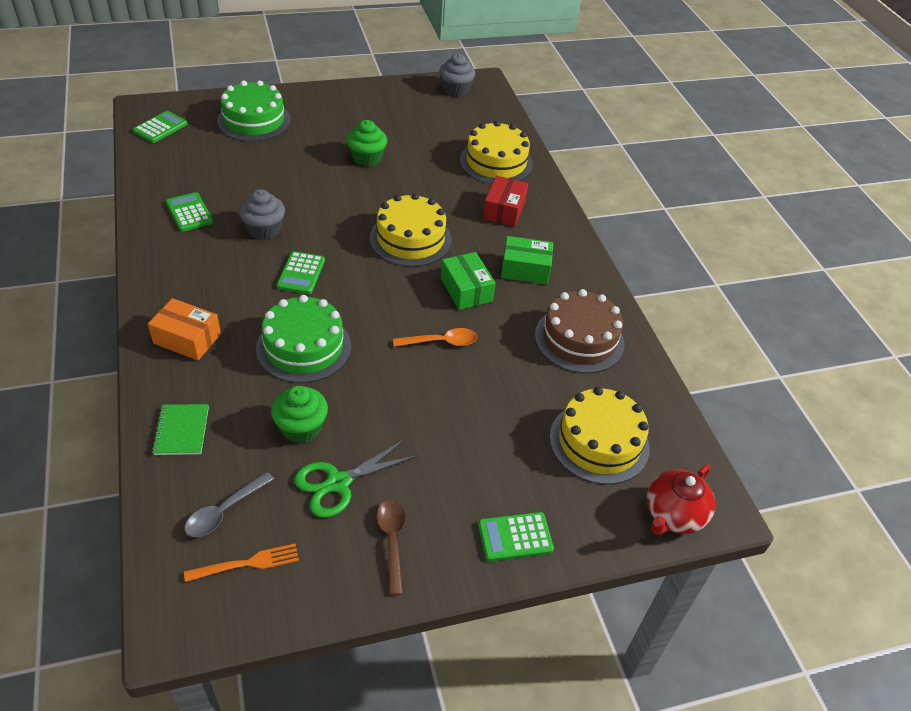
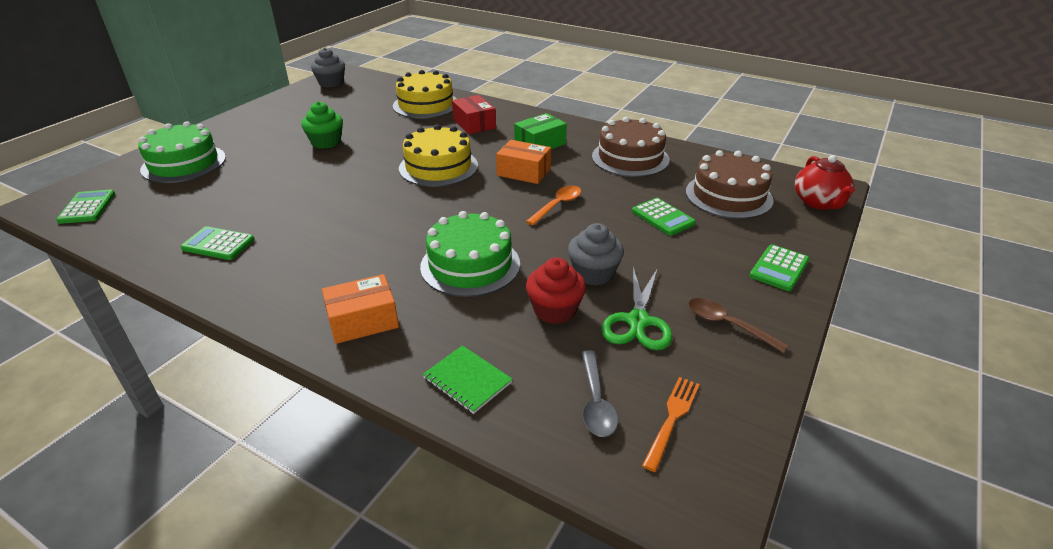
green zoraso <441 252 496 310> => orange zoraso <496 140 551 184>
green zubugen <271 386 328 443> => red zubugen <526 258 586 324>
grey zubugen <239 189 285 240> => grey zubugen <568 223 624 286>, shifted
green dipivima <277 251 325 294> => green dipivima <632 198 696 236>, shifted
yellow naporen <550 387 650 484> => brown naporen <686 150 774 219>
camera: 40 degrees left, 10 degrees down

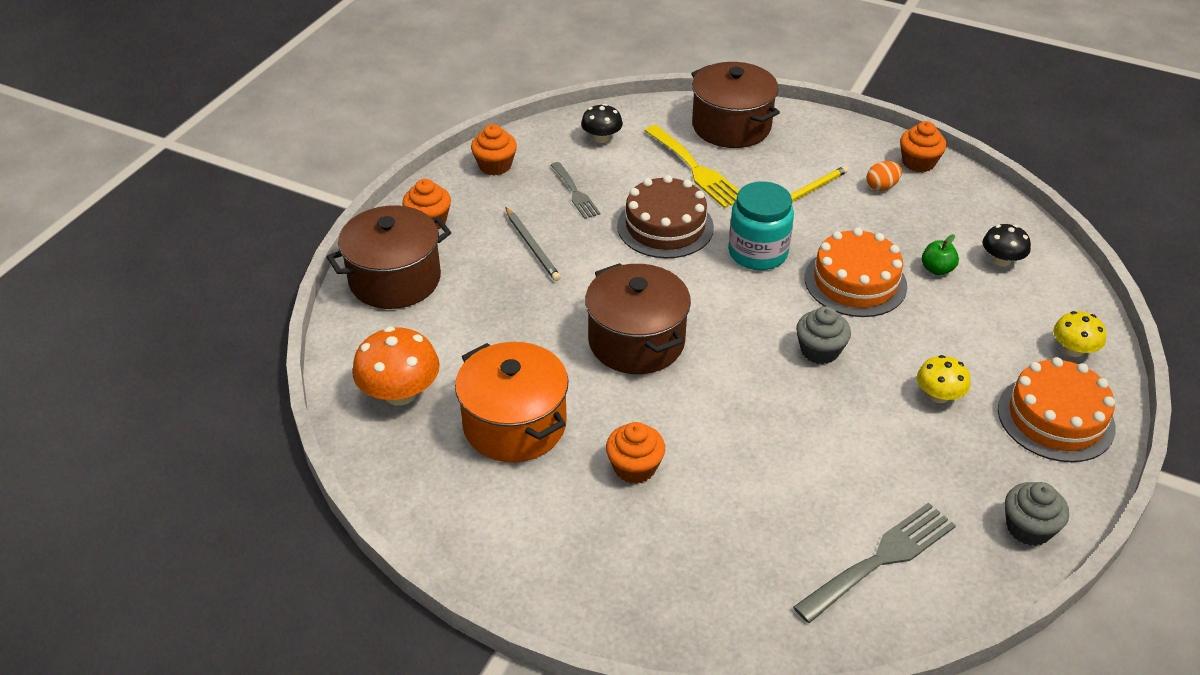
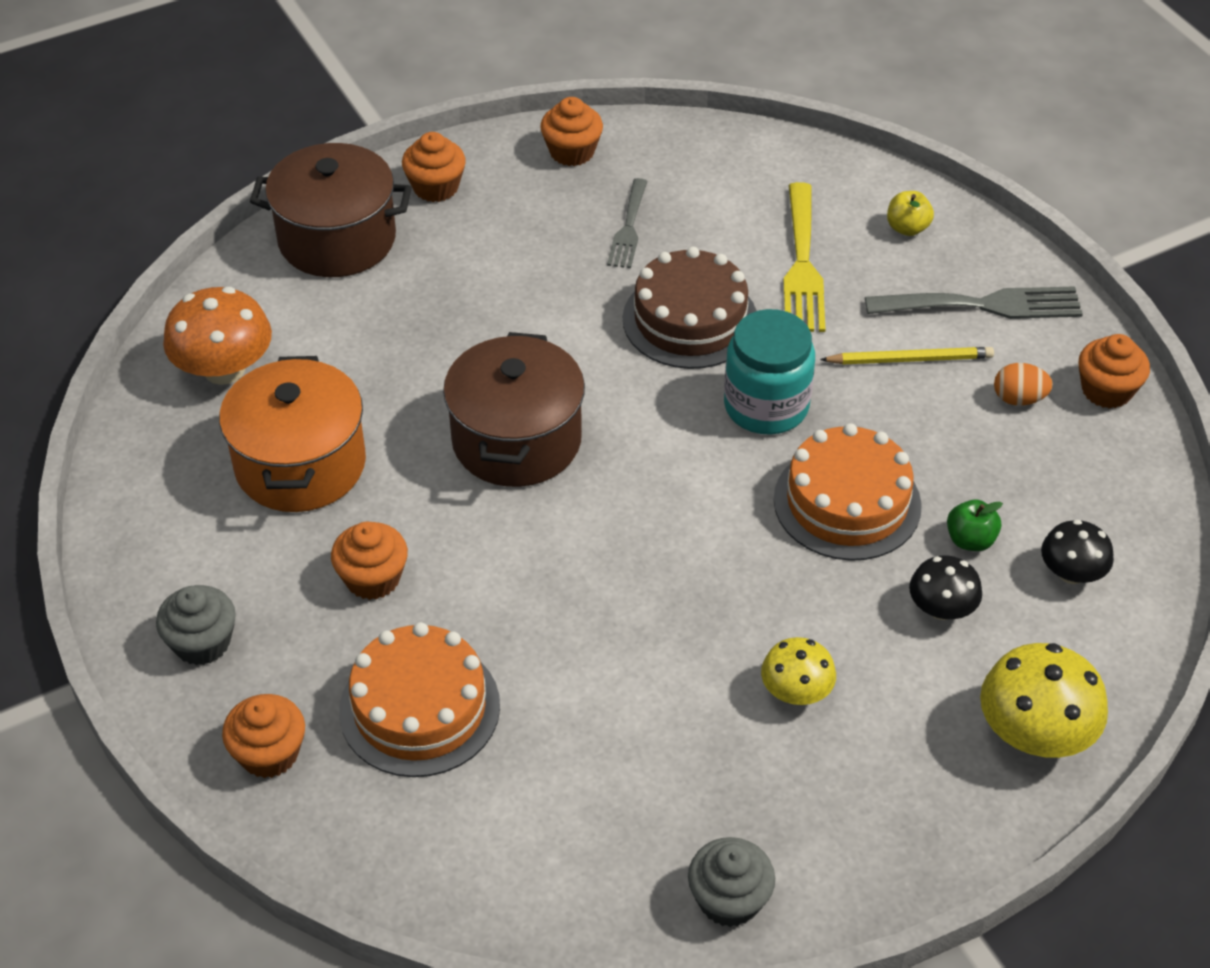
grey zubugen <796 306 851 364> => grey zubugen <156 585 236 665>, shifted
nothing => orange zubugen <222 694 305 778>
orange naporen <998 357 1116 462> => orange naporen <339 622 500 777>, shifted
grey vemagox <793 503 956 623> => grey vemagox <865 286 1083 319>, shifted
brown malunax <691 62 780 148> => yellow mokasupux <887 191 934 236>
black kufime <581 104 623 143> => black kufime <909 556 982 620>, shifted
yellow kufime <1053 311 1106 357> => yellow kufime <980 643 1108 758>, x1.64
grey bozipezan <505 207 561 281> => nothing
camera: 35 degrees right, 5 degrees up

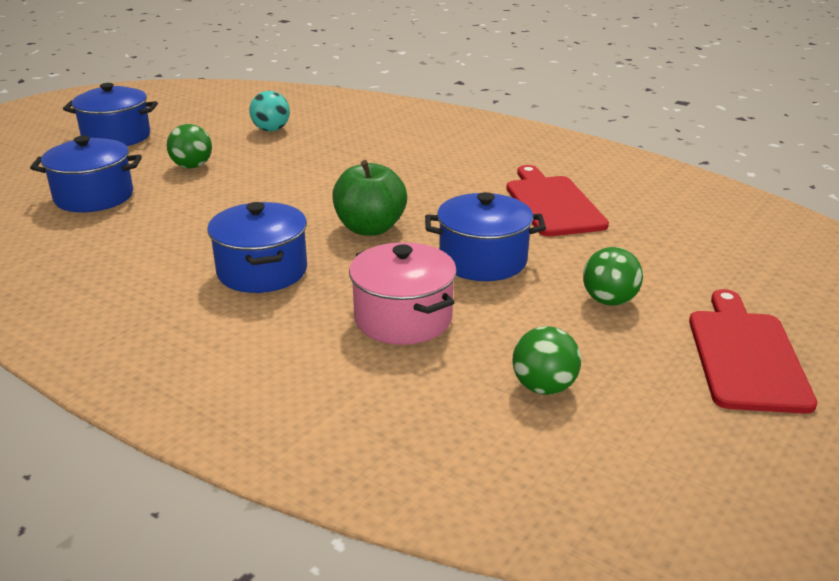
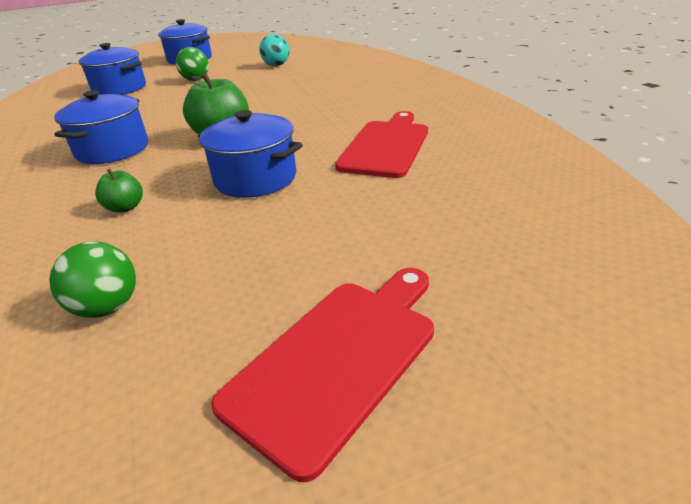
pink malunax <349 242 457 345> => green mokasupux <95 169 143 212>
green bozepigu <583 247 643 306> => nothing
camera: 35 degrees right, 5 degrees up

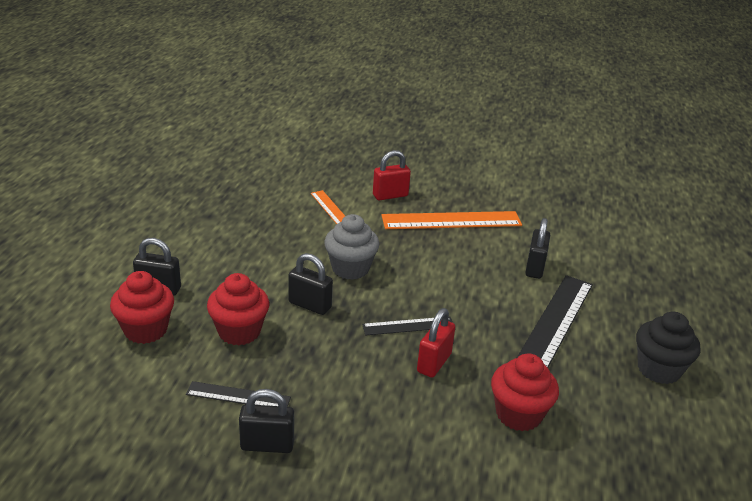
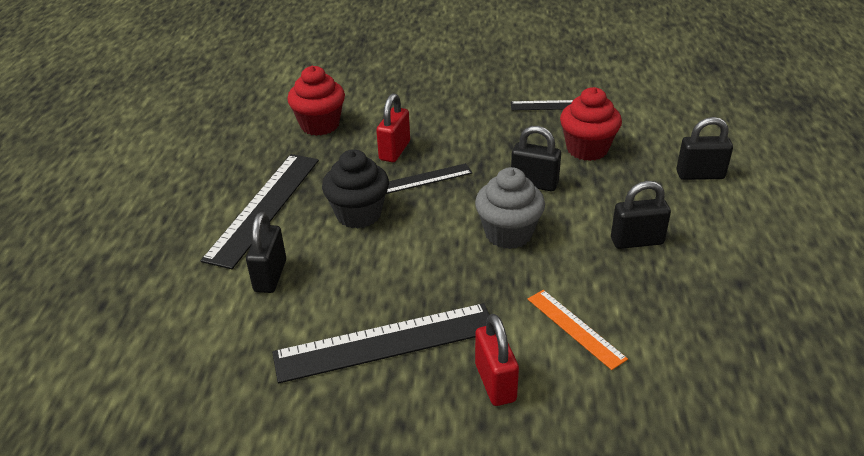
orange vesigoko <381 211 522 229> => black vesigoko <272 303 490 383>
black zubugen <636 312 700 384> => black zubugen <322 149 389 229>, shifted
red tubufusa <373 150 411 200> => red tubufusa <475 314 519 406>, 75 degrees counterclockwise
black tubufusa <239 389 294 453> => black tubufusa <611 181 671 249>, shifted
red zubugen <110 271 174 344> => nothing
camera: 175 degrees right, 5 degrees up

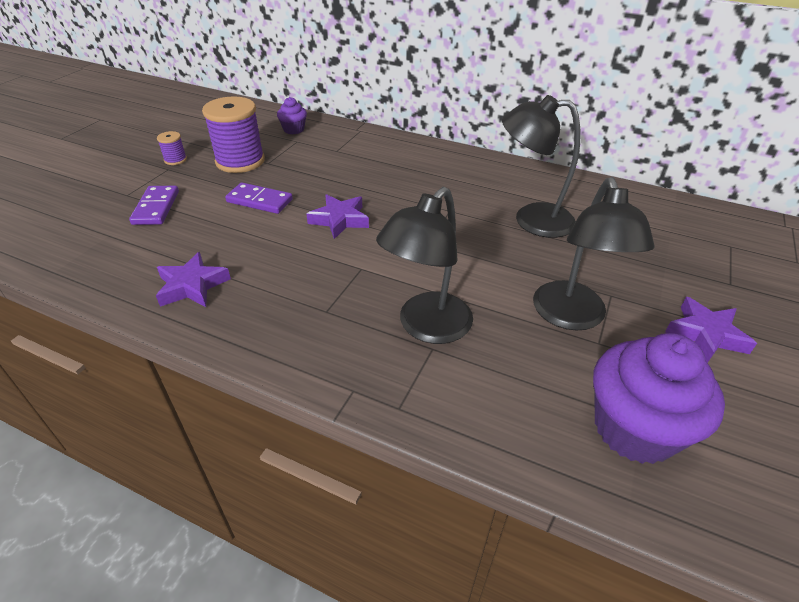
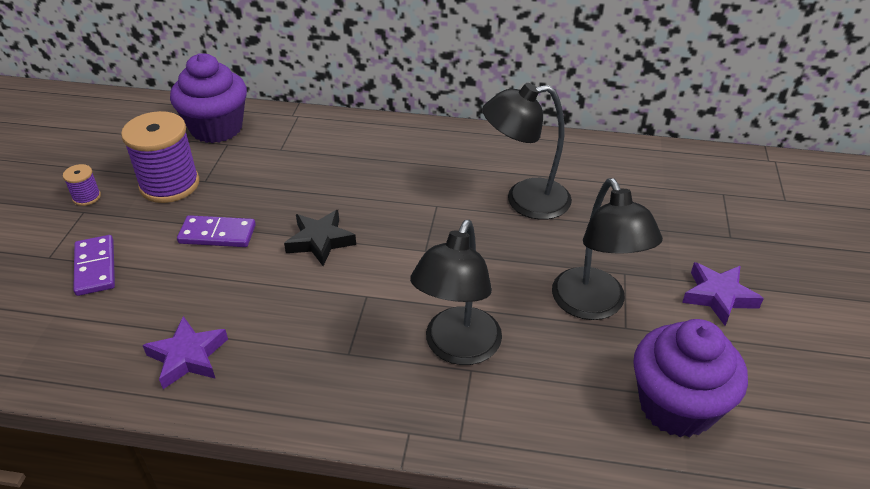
purple zubugen <277 97 307 134> => purple zubugen <170 53 247 143>, x2.04
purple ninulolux <306 194 369 239> => black ninulolux <284 210 356 266>
camera: 15 degrees left, 0 degrees up

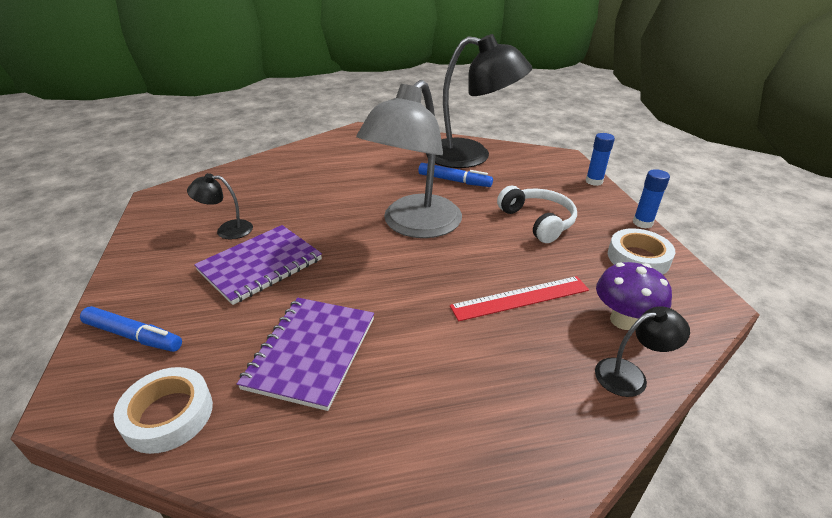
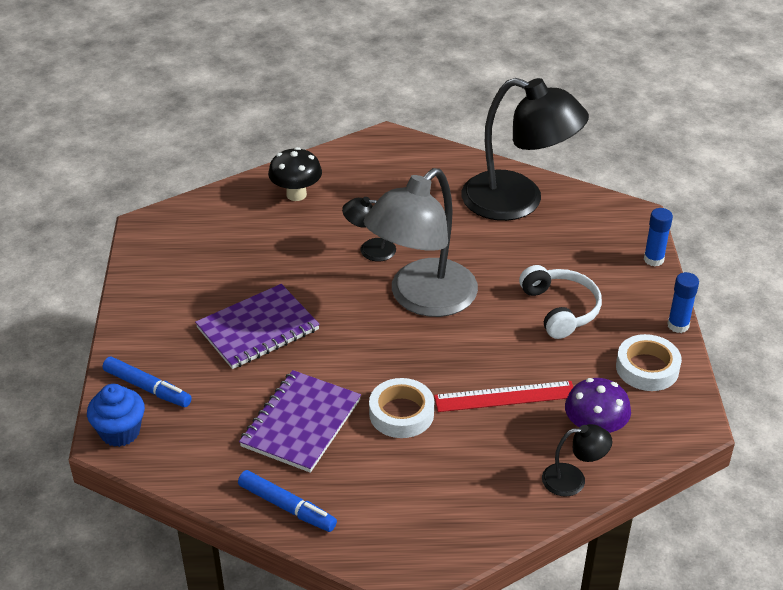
nothing => blue zubugen <87 384 145 447>
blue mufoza <418 163 493 187> => blue mufoza <238 470 337 532>, shifted
nothing => black kufime <268 147 322 201>
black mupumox <187 173 253 240> => black mupumox <342 197 396 261>, shifted
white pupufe <114 367 213 454> => white pupufe <369 378 434 438>, shifted
camera: 10 degrees right, 5 degrees up

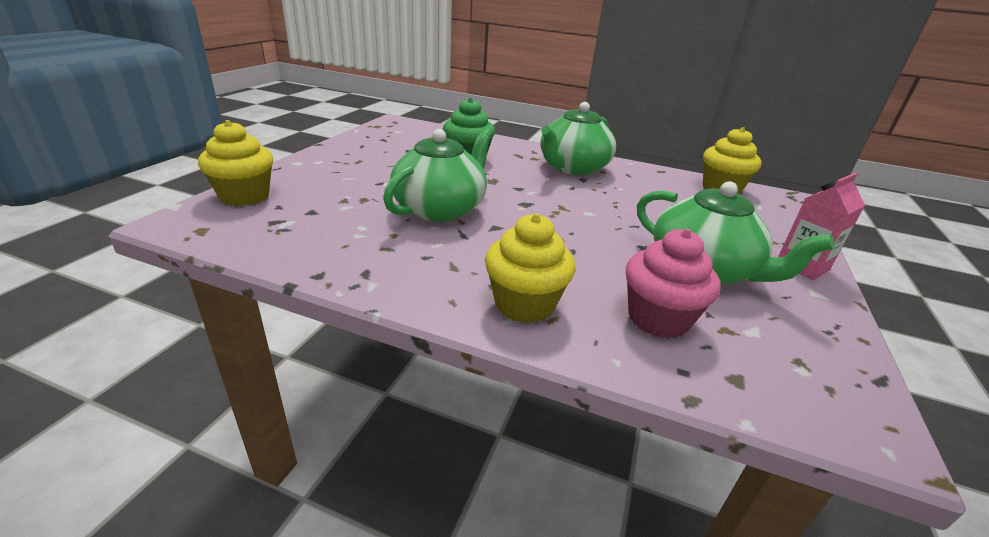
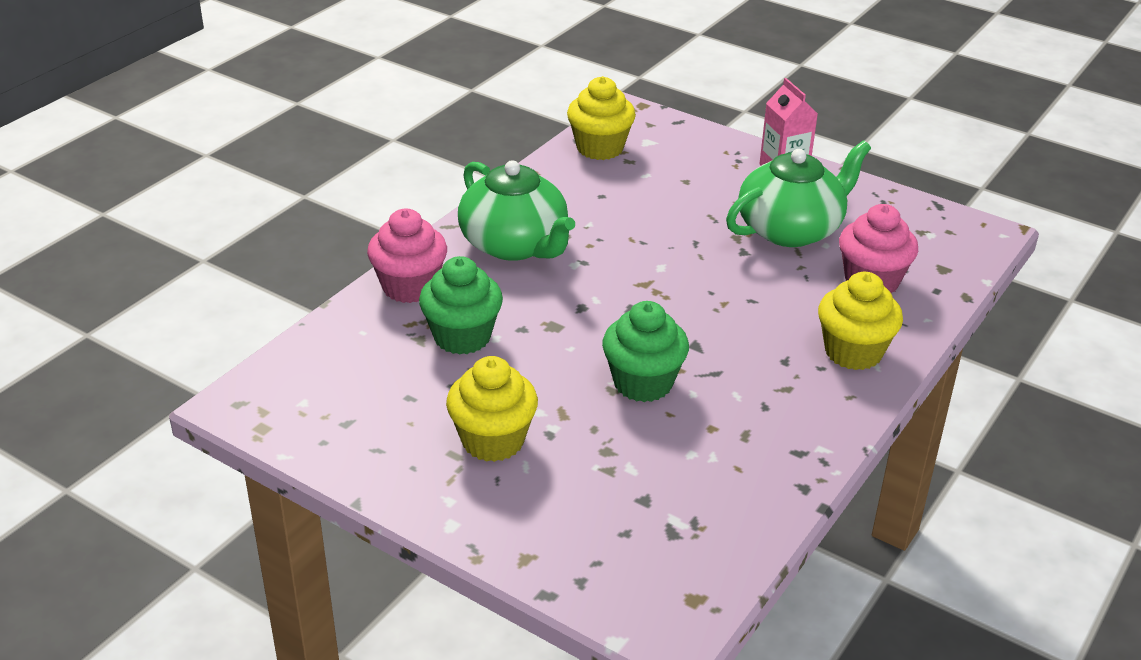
nothing => pink zubugen <367 209 447 303>
yellow zubugen <198 120 273 206> => yellow zubugen <446 356 538 462>, shifted
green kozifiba <383 128 493 222> => green zubugen <602 301 689 402>
camera: 75 degrees left, 5 degrees up

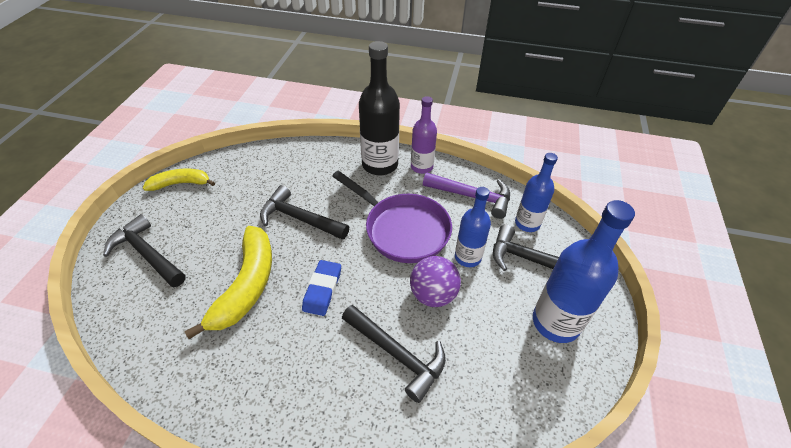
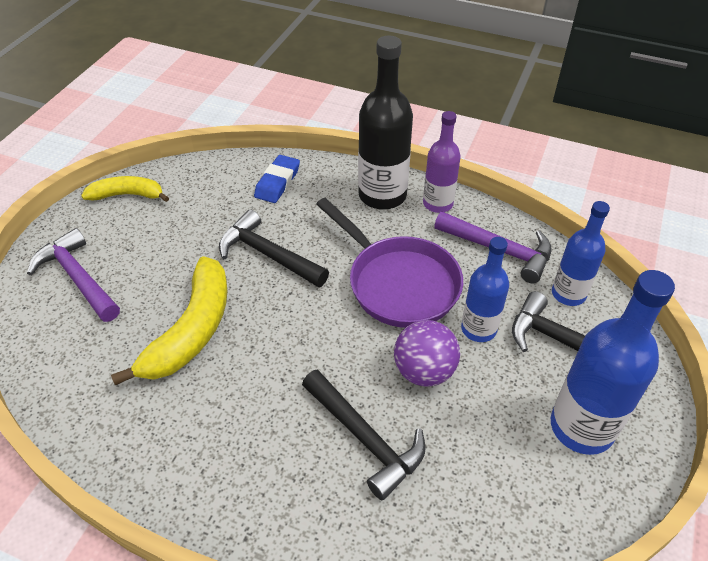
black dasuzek <103 214 186 287> => purple dasuzek <27 228 120 322>
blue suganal <302 260 341 316> => blue suganal <254 155 300 203>, shifted
camera: 10 degrees right, 0 degrees up

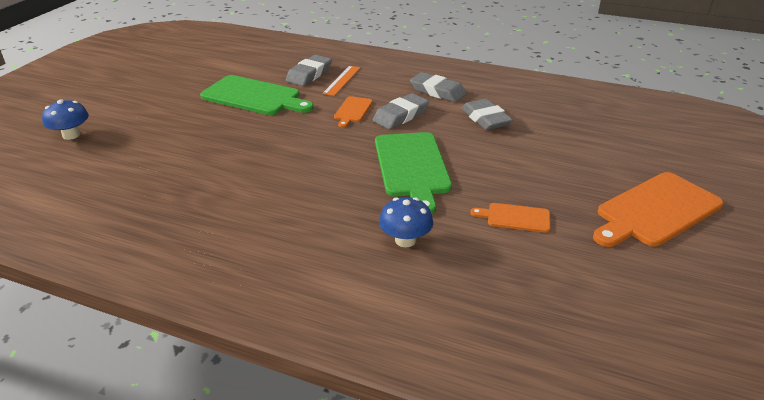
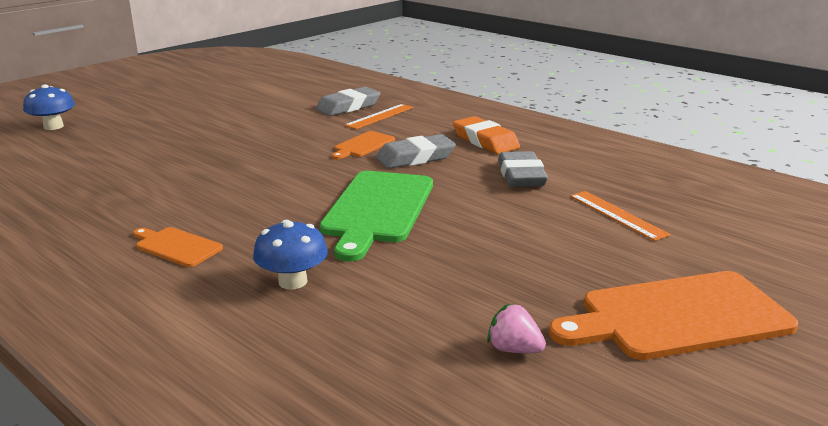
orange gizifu <470 203 550 233> => orange gizifu <133 227 223 267>, shifted
grey suganal <410 72 466 102> => orange suganal <453 116 520 154>
nothing => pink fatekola <487 303 546 353>
nothing => orange vesigoko <570 191 671 241>
green gizifu <200 75 314 115> => nothing
camera: 20 degrees right, 10 degrees down

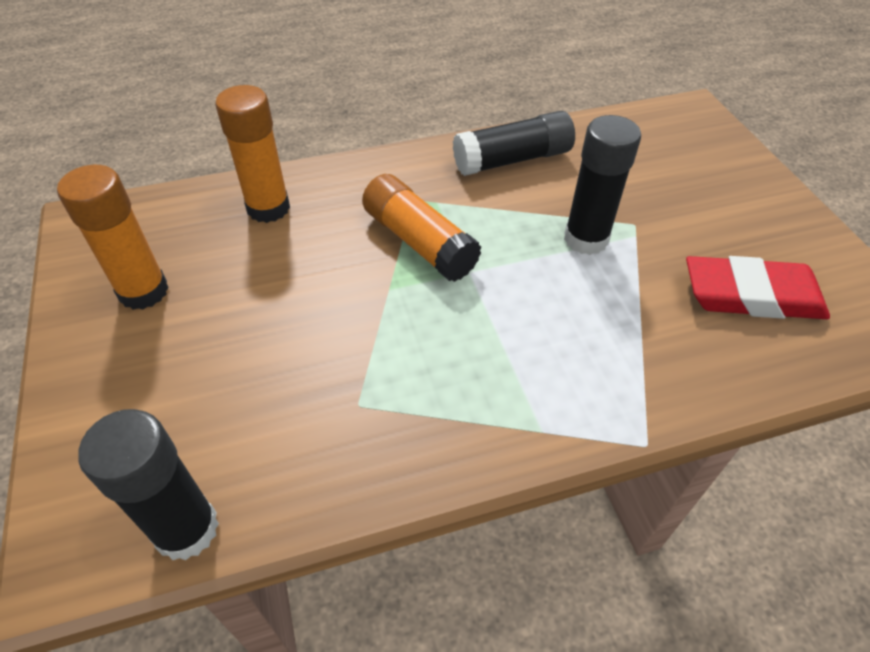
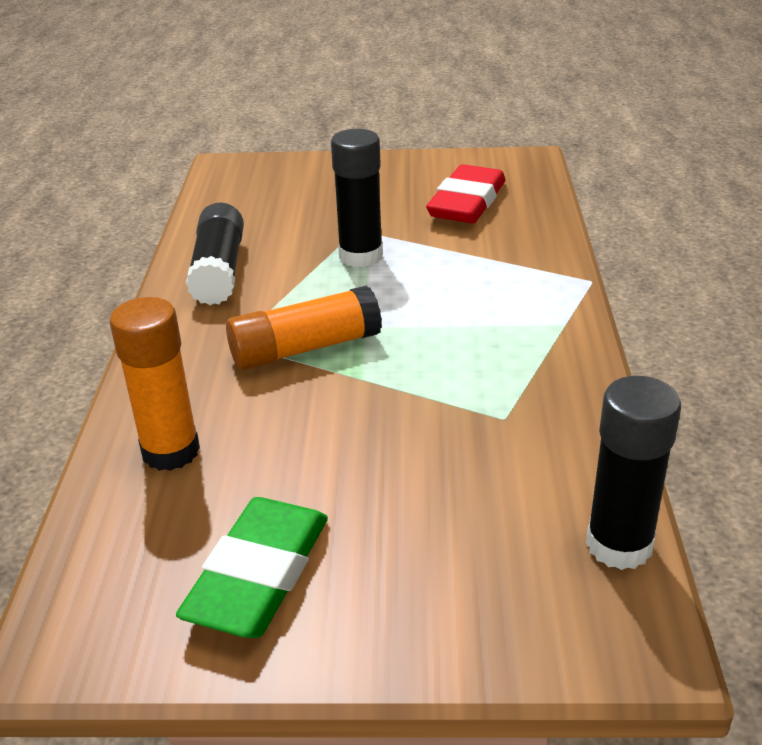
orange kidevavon <57 165 169 310> => green suganal <176 497 328 638>
camera: 70 degrees left, 15 degrees down

